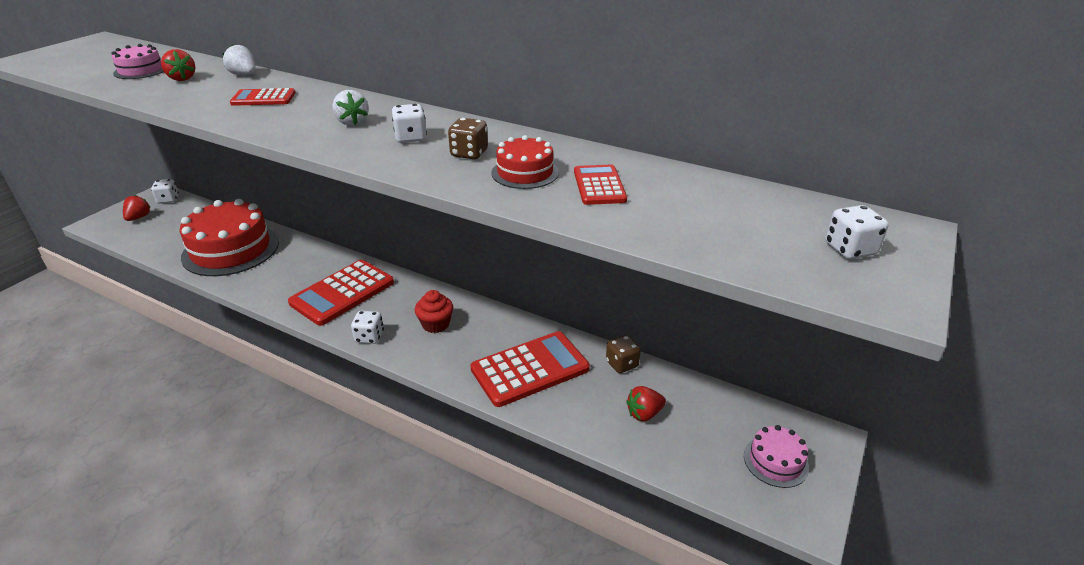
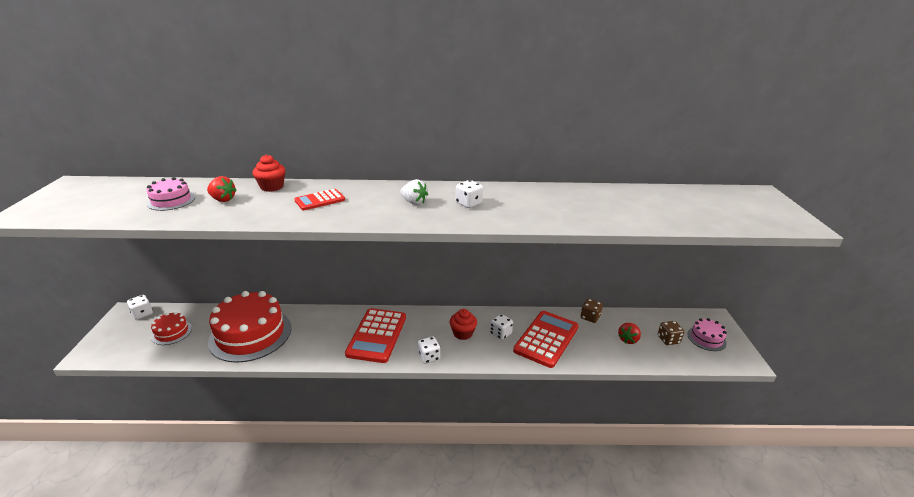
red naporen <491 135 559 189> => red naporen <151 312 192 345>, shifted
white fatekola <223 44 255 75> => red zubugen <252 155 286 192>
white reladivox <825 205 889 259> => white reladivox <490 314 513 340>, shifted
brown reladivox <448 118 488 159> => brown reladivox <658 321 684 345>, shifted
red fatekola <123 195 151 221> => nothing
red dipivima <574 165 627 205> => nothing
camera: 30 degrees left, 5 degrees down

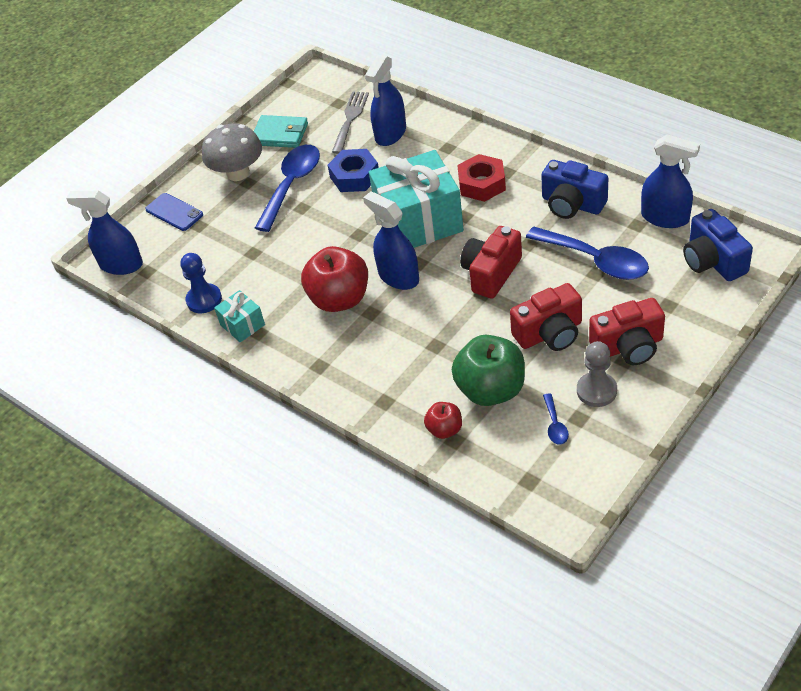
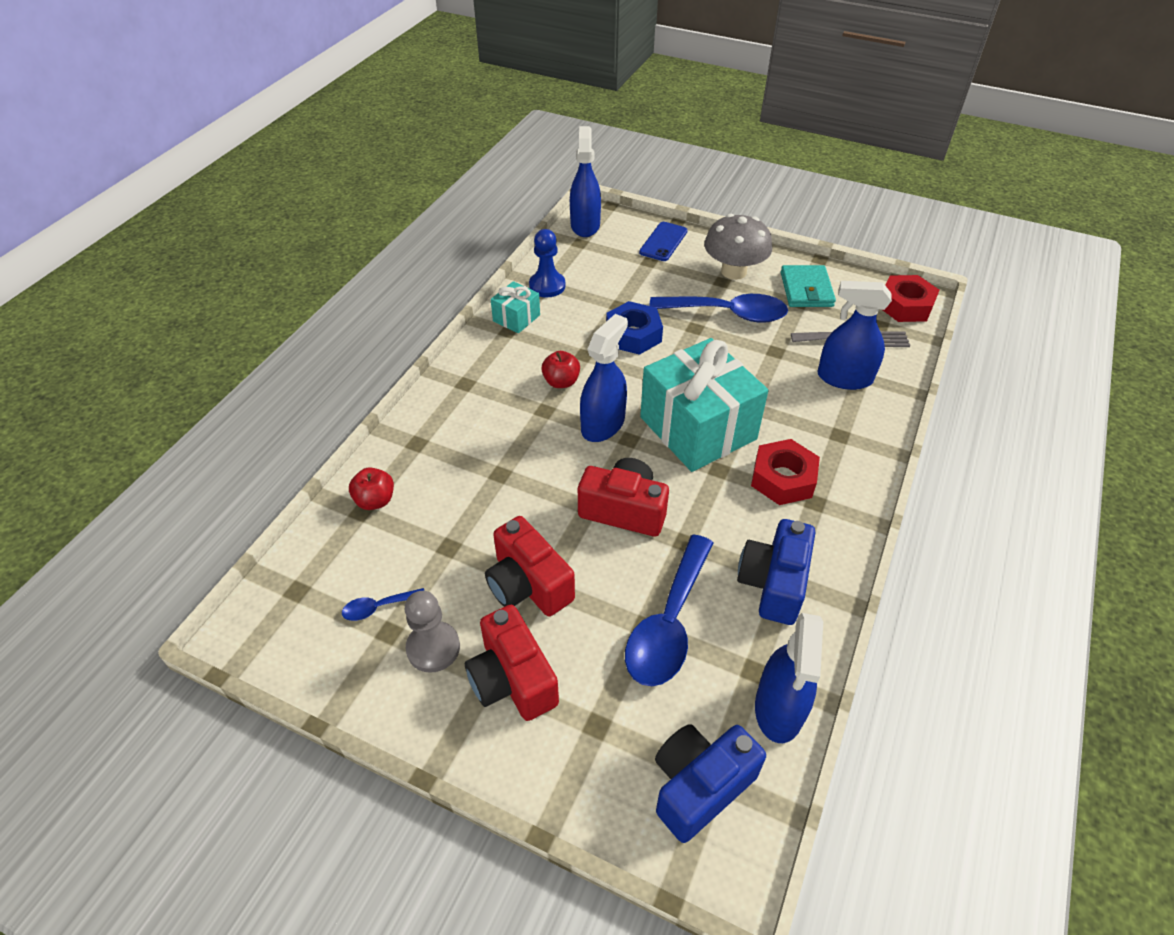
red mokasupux <301 246 368 312> => red mokasupux <541 351 580 388>, x0.51
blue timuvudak <328 149 379 192> => blue timuvudak <606 301 663 355>, shifted
nothing => red timuvudak <883 275 940 322>
green mokasupux <452 335 525 406> => nothing
camera: 70 degrees right, 0 degrees up

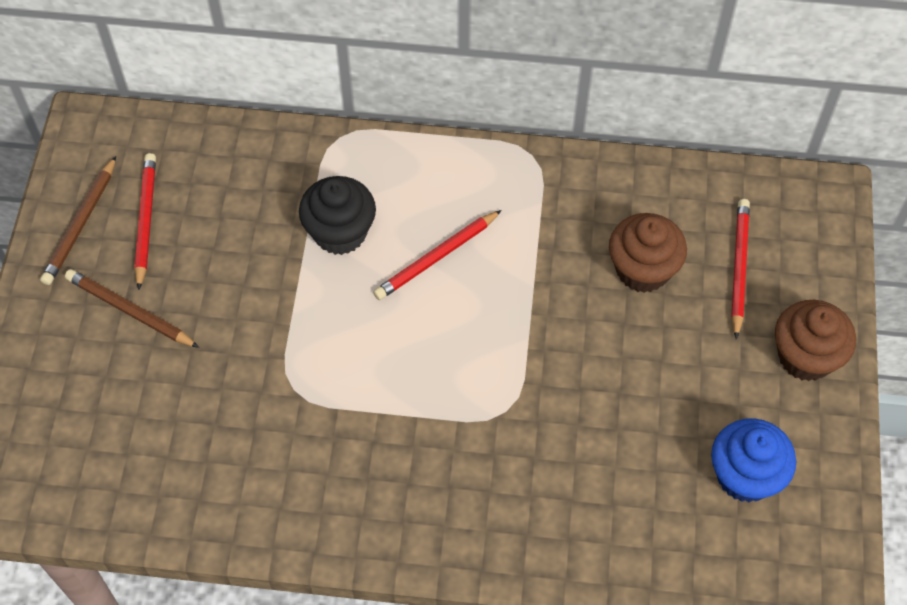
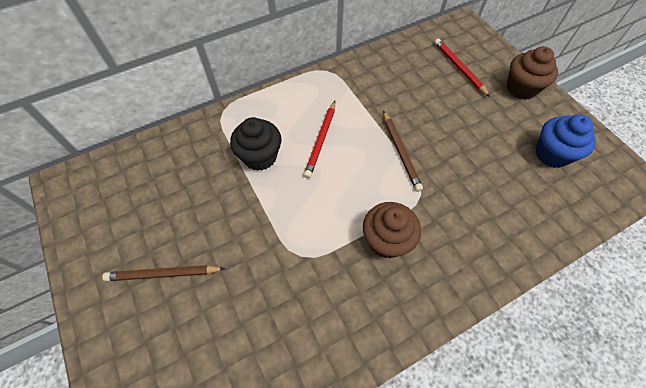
brown zubugen <609 213 687 293> => brown zubugen <363 202 421 258>, shifted
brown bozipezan <40 156 116 285> => brown bozipezan <383 110 423 192>, shifted
red bozipezan <135 153 156 290> => nothing
camera: 35 degrees left, 0 degrees up

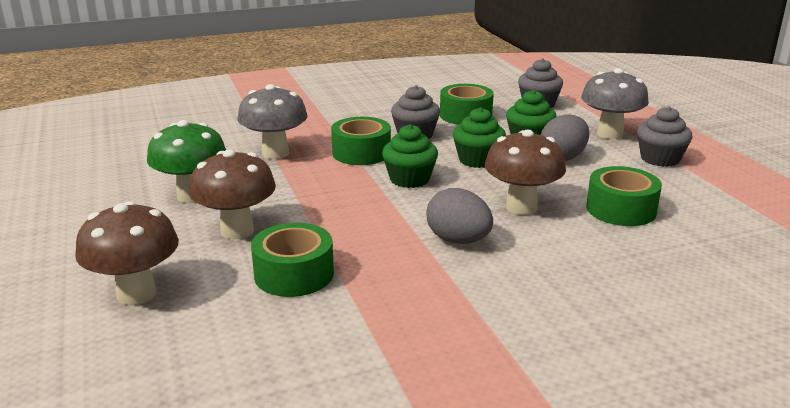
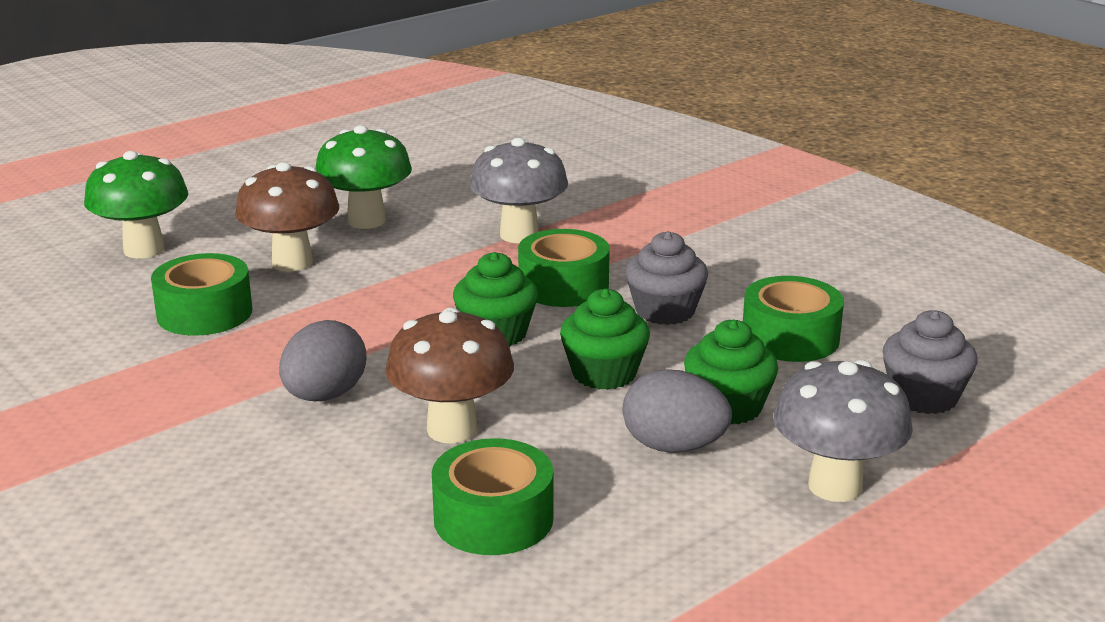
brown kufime <75 201 179 305> => green kufime <84 151 188 259>
grey zubugen <637 106 692 167> => nothing
camera: 70 degrees right, 0 degrees up

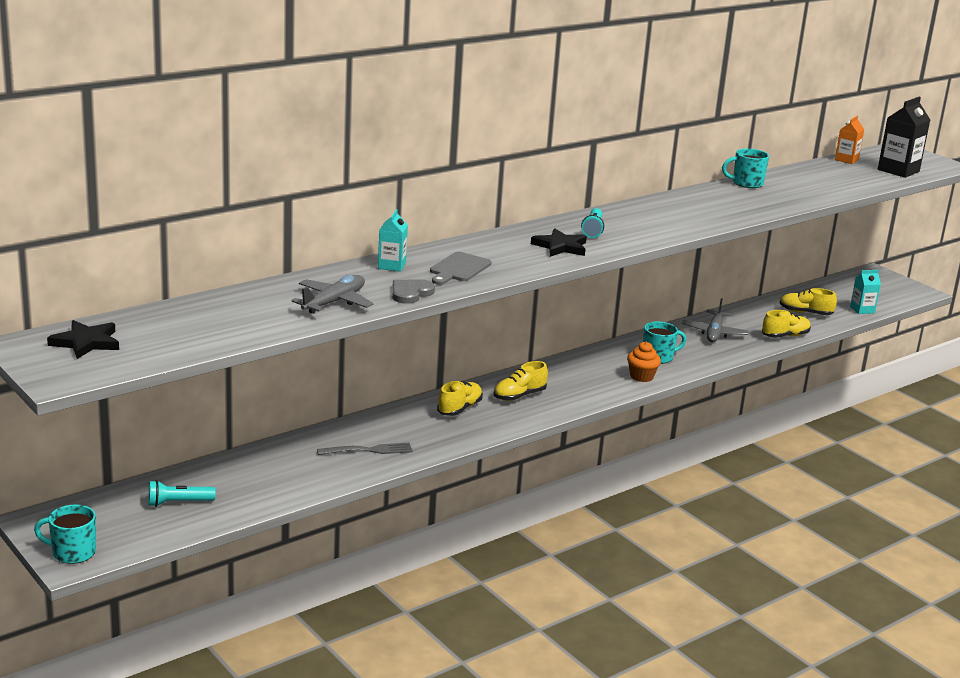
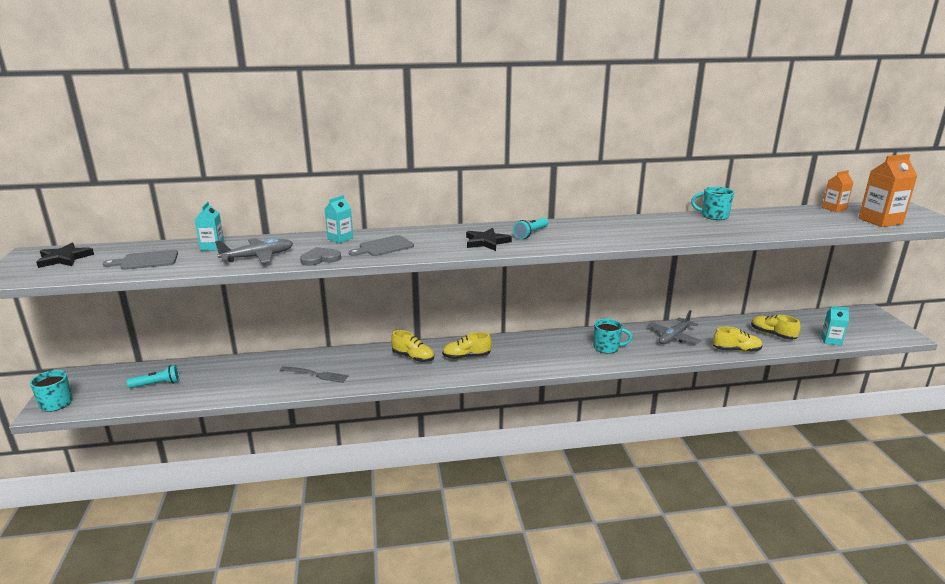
nothing => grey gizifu <103 250 178 270>
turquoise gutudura <148 480 216 507> => turquoise gutudura <127 365 180 388>, 150 degrees clockwise
nothing => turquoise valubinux <194 201 225 251>
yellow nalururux <437 381 483 416> => yellow nalururux <391 330 434 362>, 60 degrees clockwise
black valubinux <878 97 930 178> => orange valubinux <858 154 917 227>
orange zubugen <627 342 661 382> => nothing
camera: 30 degrees right, 0 degrees up

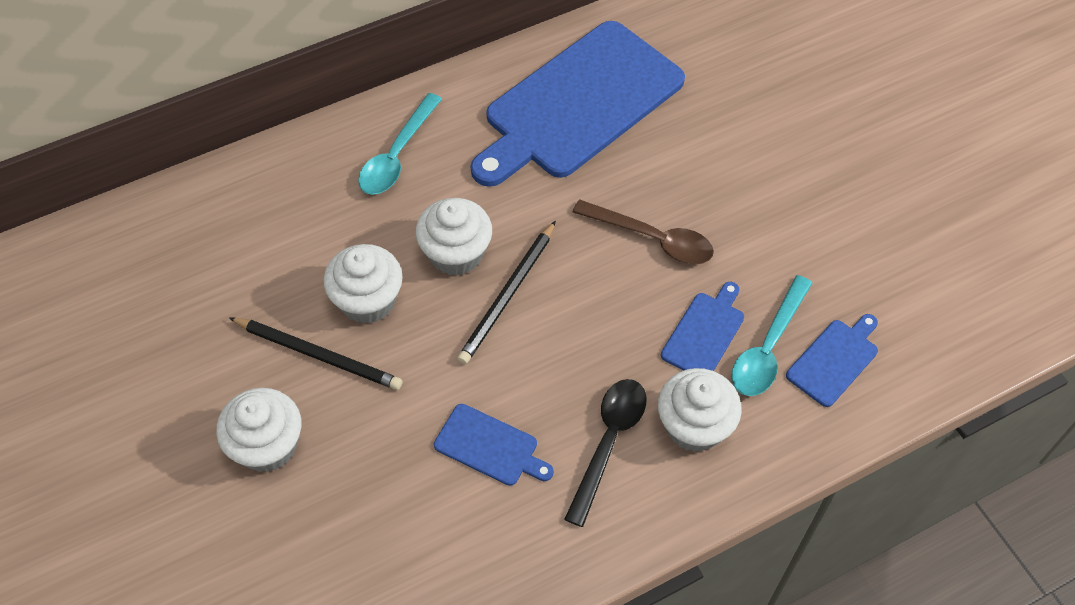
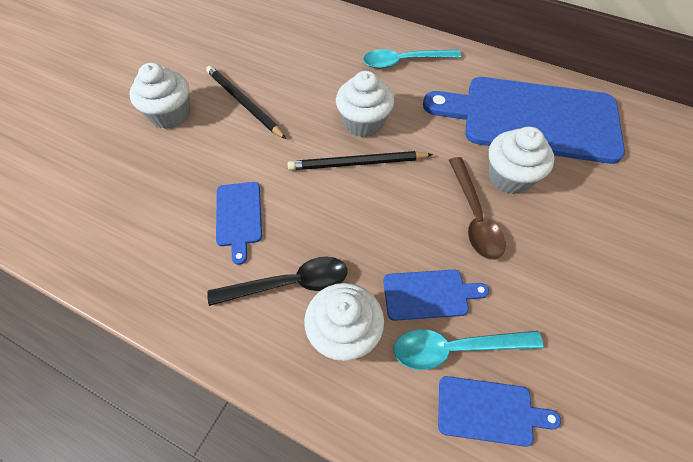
black bozipezan <229 317 403 390> => black bozipezan <206 66 286 139>, 150 degrees clockwise
white zubugen <323 244 403 324> => white zubugen <489 127 554 194>, shifted
camera: 55 degrees right, 0 degrees up

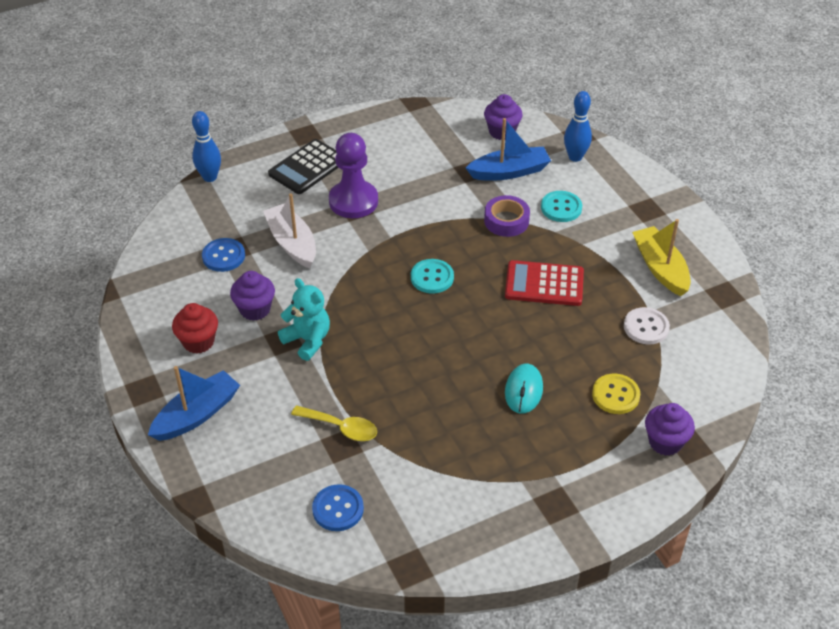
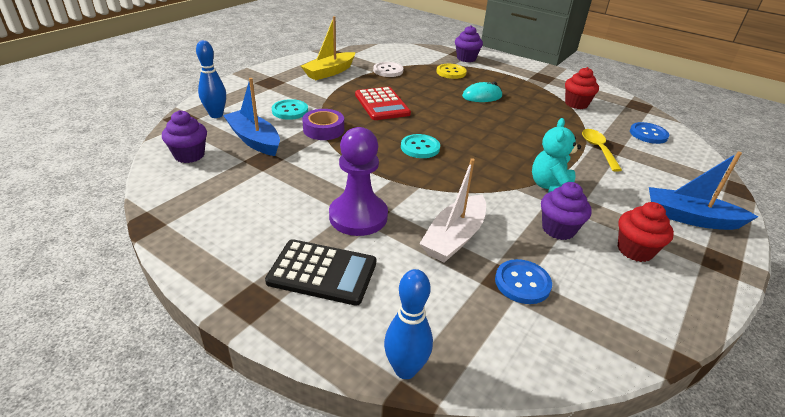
nothing => red zubugen <565 67 599 109>
camera: 120 degrees left, 10 degrees down

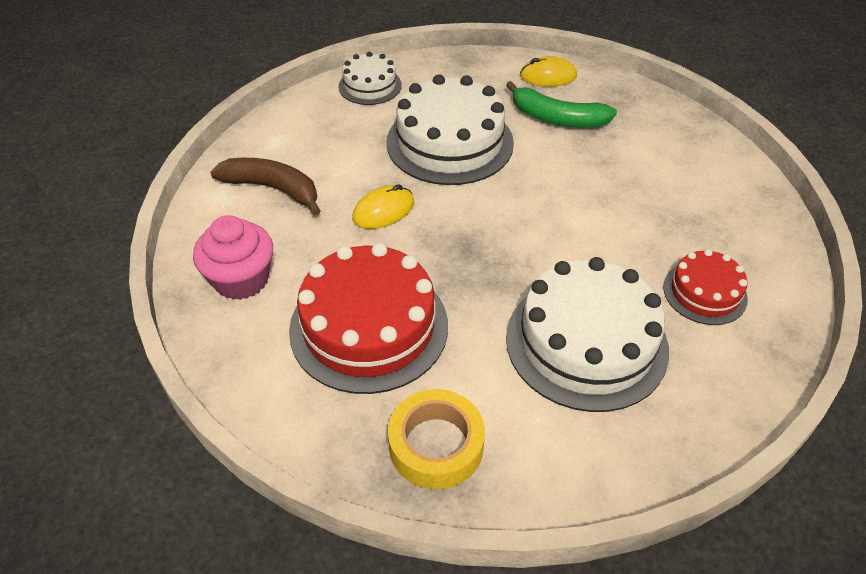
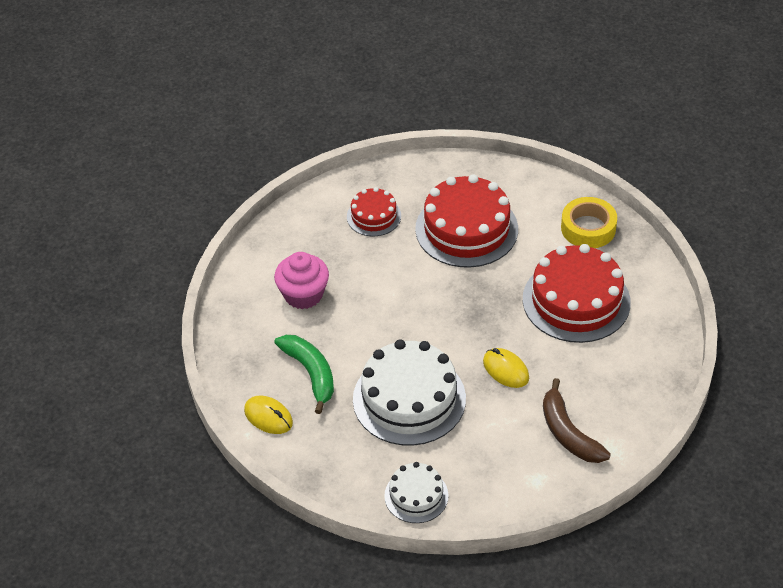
pink zubugen <193 215 273 300> => pink zubugen <274 252 329 309>, shifted
white naporen <506 257 669 412> => red naporen <415 174 518 268>
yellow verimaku <352 184 414 229> => yellow verimaku <483 348 529 388>, 45 degrees clockwise
camera: 140 degrees left, 0 degrees up

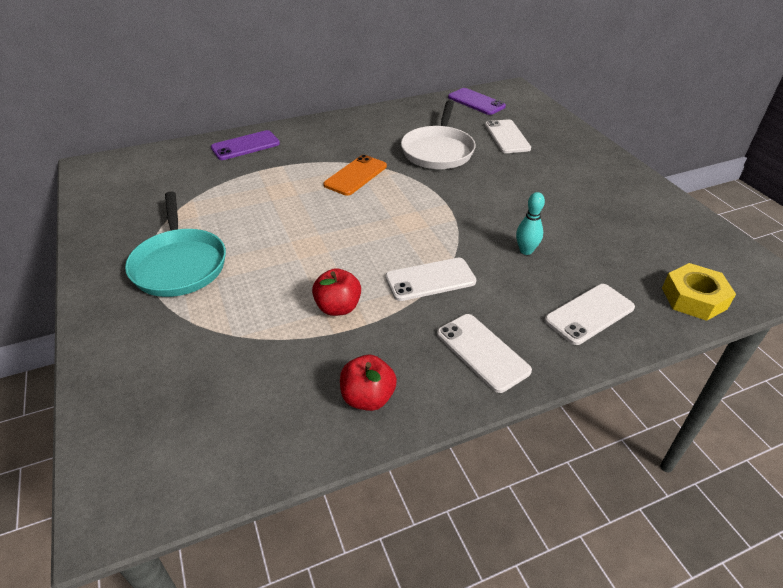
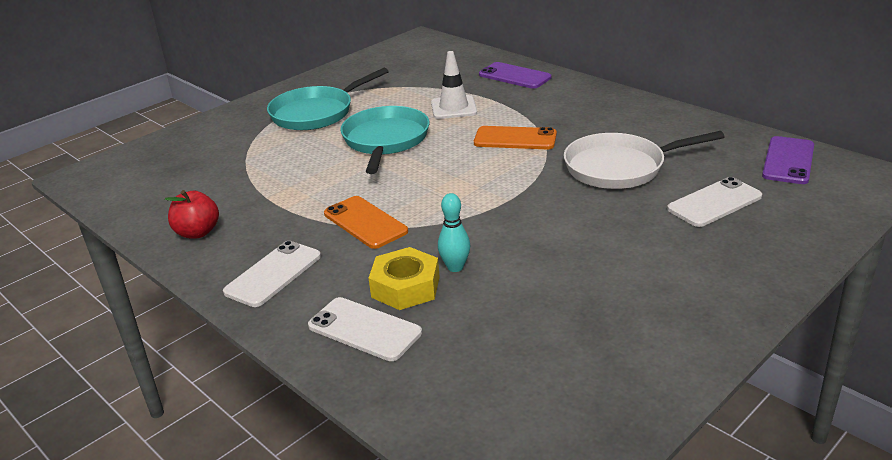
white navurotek <385 258 476 301> => orange navurotek <324 196 408 249>
nothing => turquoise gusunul <340 106 430 174>
yellow timuvudak <662 263 736 321> => yellow timuvudak <369 247 440 310>, shifted
nothing => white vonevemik <431 51 477 119>
red mokasupux <312 268 361 316> => nothing
camera: 70 degrees right, 10 degrees down

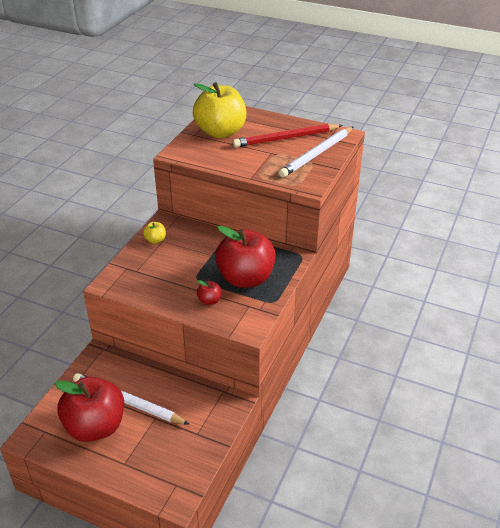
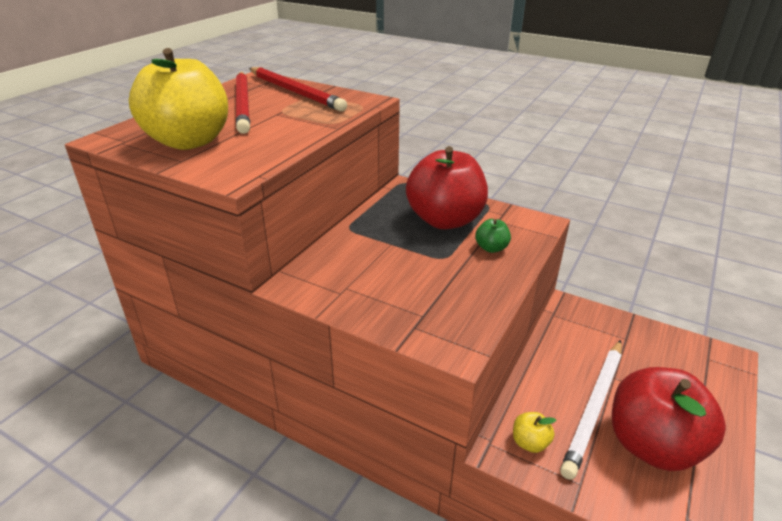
white bozipezan <278 126 354 178> => red bozipezan <249 67 347 111>
red mokasupux <197 280 222 305> => green mokasupux <475 219 511 253>
yellow mokasupux <143 222 166 244> => yellow mokasupux <513 412 556 453>, shifted
camera: 85 degrees left, 5 degrees down

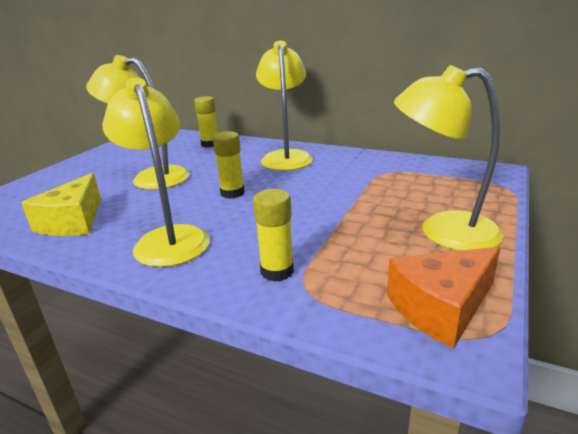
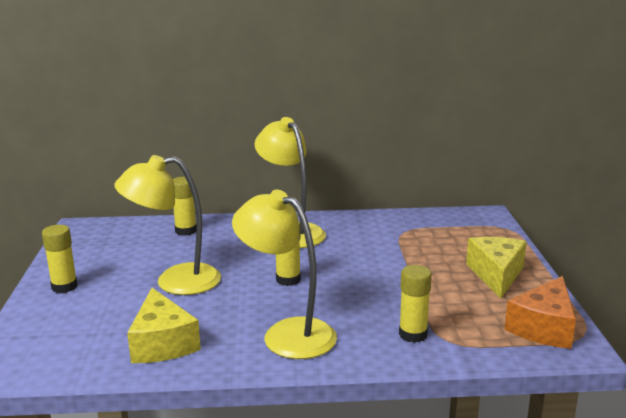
nothing => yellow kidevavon <42 225 78 293>
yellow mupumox <394 65 504 251> => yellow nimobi <466 237 527 299>
camera: 30 degrees left, 5 degrees down

